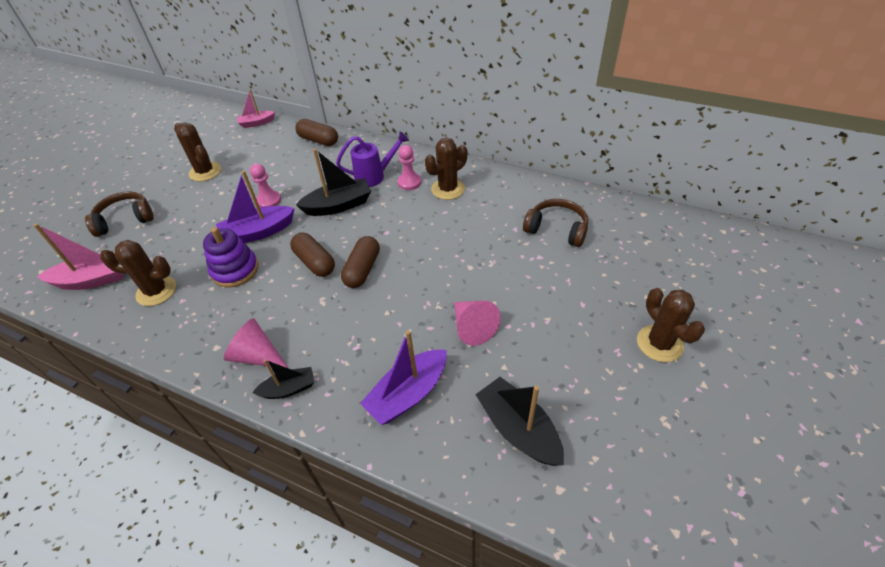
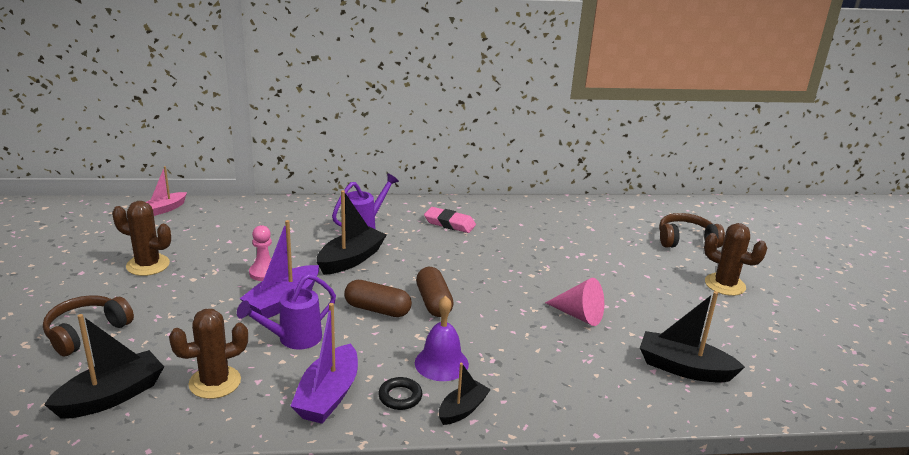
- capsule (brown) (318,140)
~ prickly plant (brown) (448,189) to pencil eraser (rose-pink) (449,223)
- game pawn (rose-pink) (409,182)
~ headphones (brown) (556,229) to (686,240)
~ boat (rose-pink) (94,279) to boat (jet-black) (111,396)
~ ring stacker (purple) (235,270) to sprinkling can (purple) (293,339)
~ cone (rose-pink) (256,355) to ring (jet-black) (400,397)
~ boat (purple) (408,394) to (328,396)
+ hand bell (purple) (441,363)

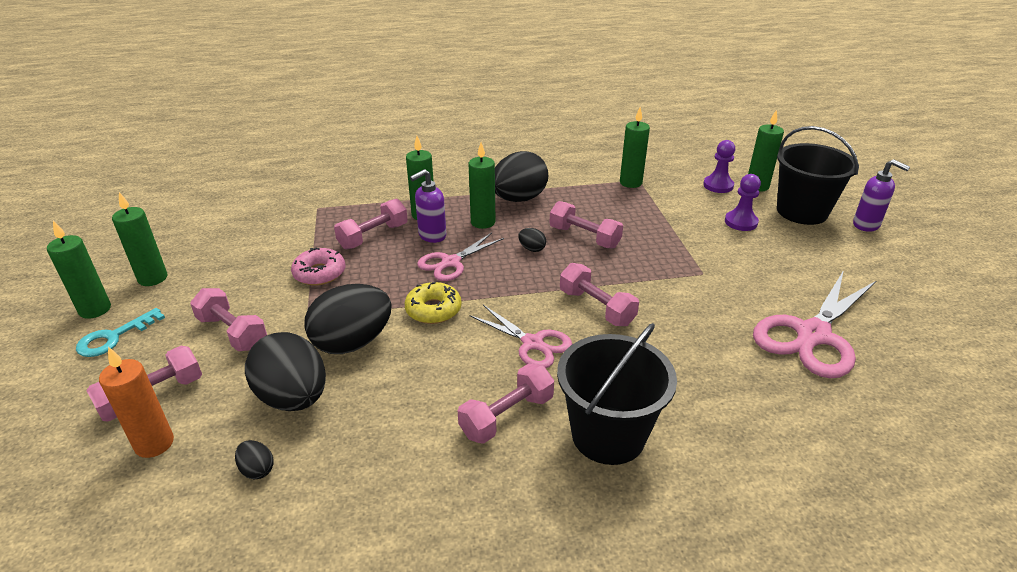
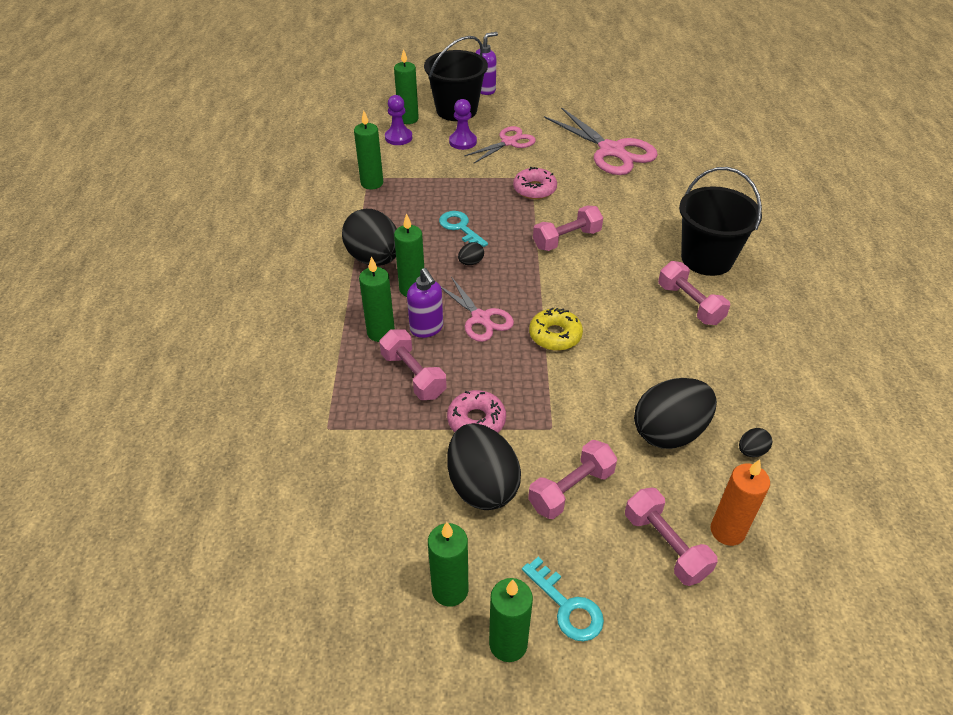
~ hand weight (rose-pink) (584,237) to door key (teal) (460,228)
~ egg (jet-black) (352,343) to (482,486)
~ scissors (rose-pink) (532,343) to (509,142)
+ doughnut (rose-pink) (534,189)

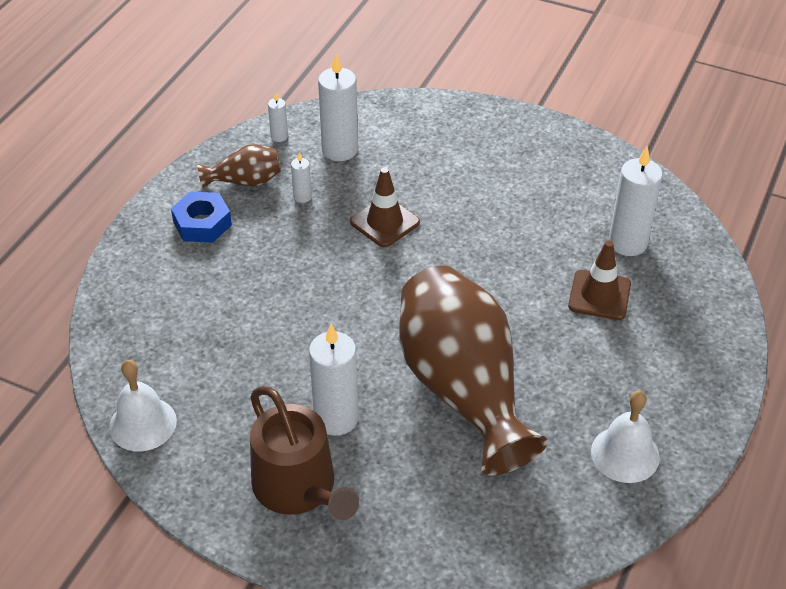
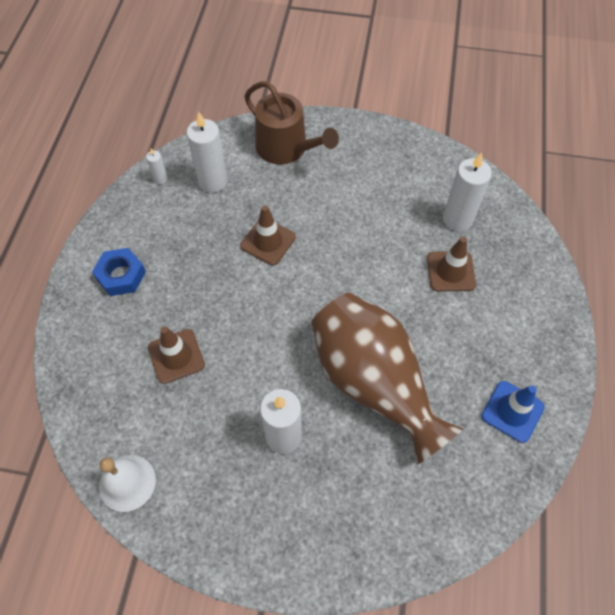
- tall vase (brown) (245,181)
- pillar candle (snow-white) (302,197)
~ sprinkling can (brown) (299,488) to (286,148)
~ hand bell (snow-white) (625,454) to road cone (royal blue) (512,411)
+ road cone (brown) (176,356)

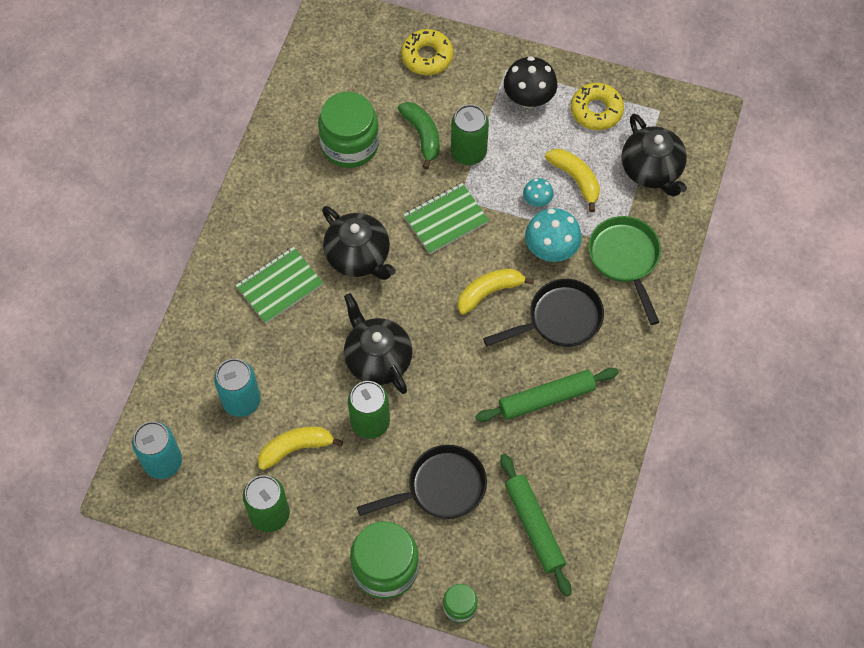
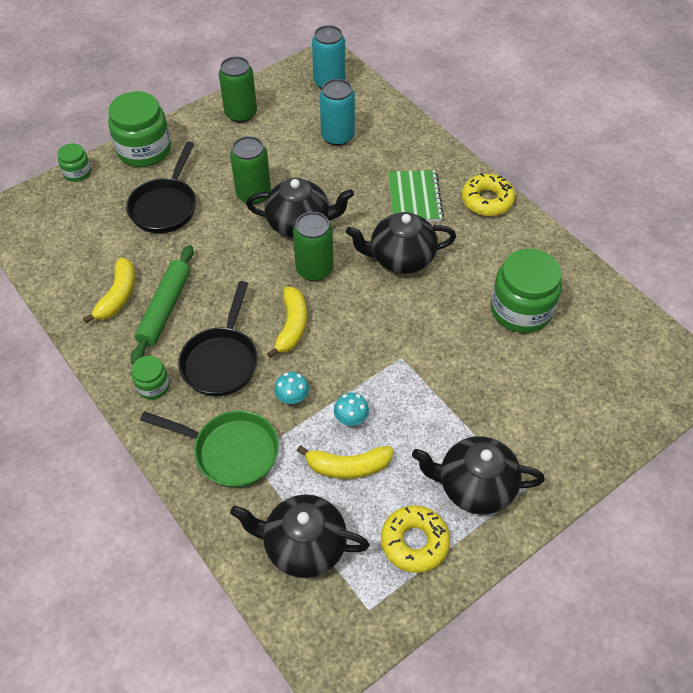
~ doughnut (bright yellow) (427,56) to (487,200)
~ mushroom (jet-black) (528,98) to china teapot (jet-black) (474,486)
- toy banana (leaf-green) (422,136)
~ can (leaf-green) (468,152) to (314,269)
- notepad (leaf-green) (446,220)
~ mushroom (teal) (551,249) = (292,397) x0.55
~ toy banana (bright yellow) (296,448) to (118,296)
- dough roller (leaf-green) (534,527)
+ jar (leaf-green) (153,386)

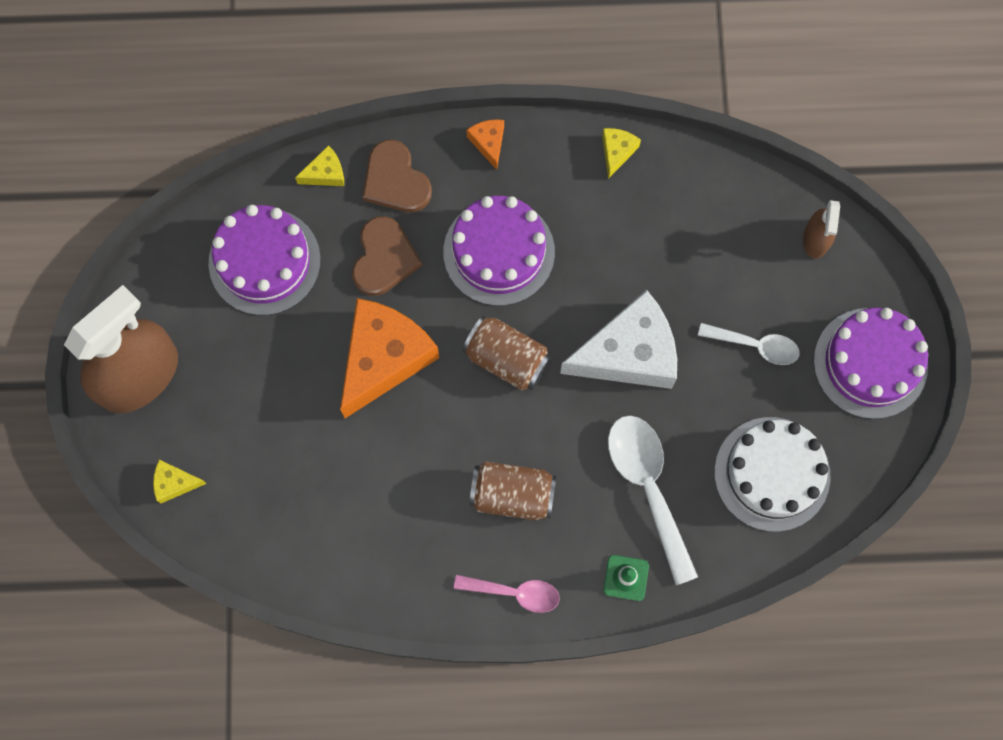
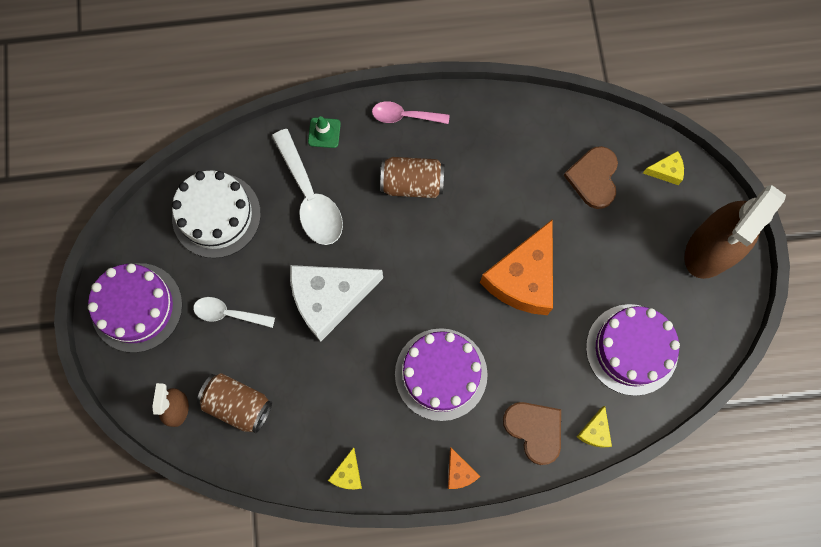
~ cheese (bright yellow) (325,173) = (595,431) 45 degrees counterclockwise
~ heart shape (brown) (384,258) to (593,178)
~ can (brown) (507,359) to (238,405)

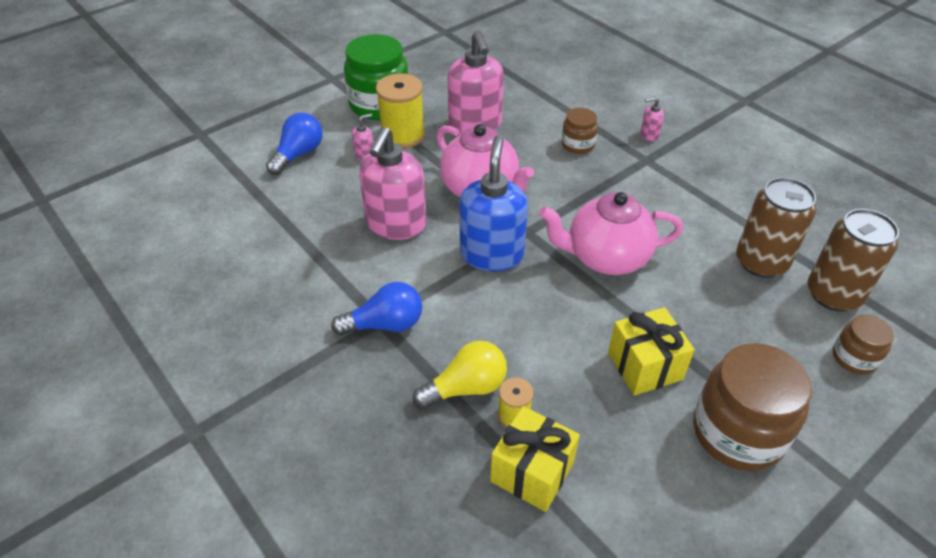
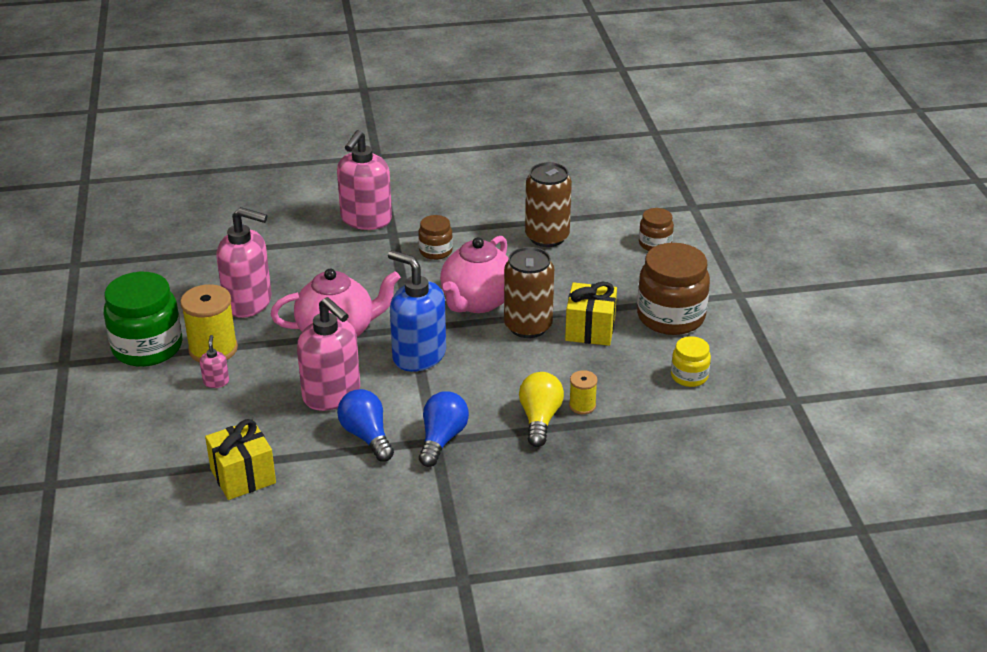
~ soap pump (rose-pink) (649,135) = (366,220) x2.37
~ jar (brown) (577,145) to (435,251)
~ bulb (royal blue) (298,154) to (367,436)
~ can (brown) (833,294) to (528,326)
~ wrapped gift (bright yellow) (532,472) to (243,476)
+ jar (bright yellow) (689,376)

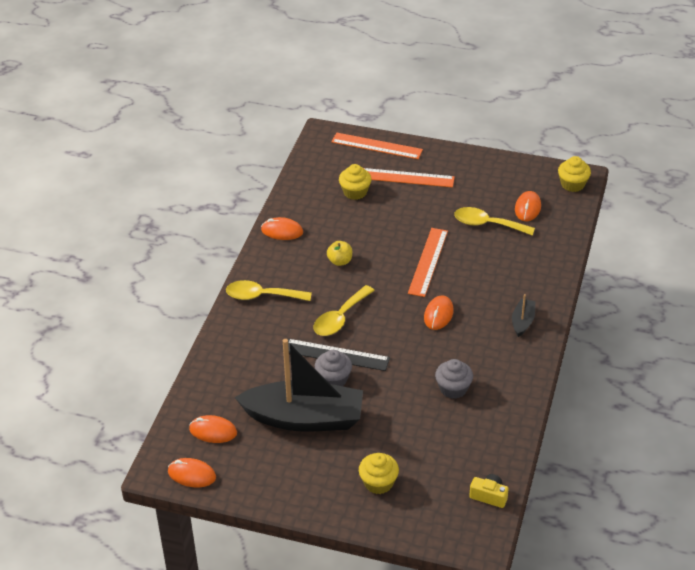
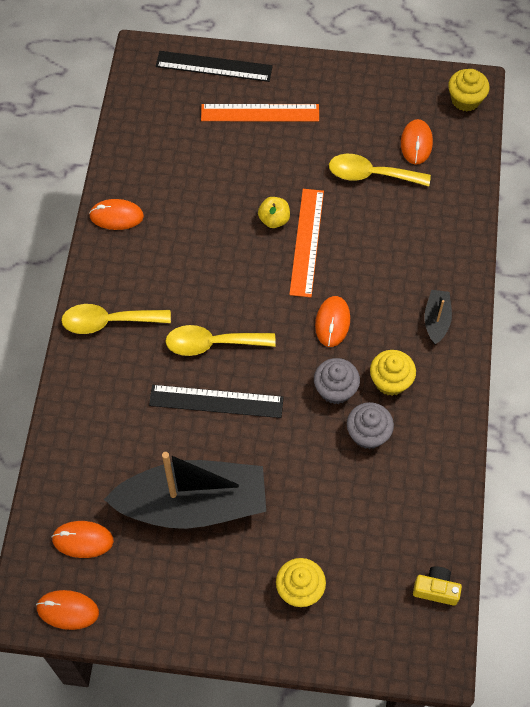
~ ruler (bright orange) (376,146) to ruler (jet-black) (214,66)
~ fairy cake (bright yellow) (355,192) to (390,381)
~ toy apple (bright yellow) (340,261) to (274,219)
~ teaspoon (bright yellow) (340,318) = (212,343) 60 degrees clockwise
~ fairy cake (grey) (333,379) to (335,389)

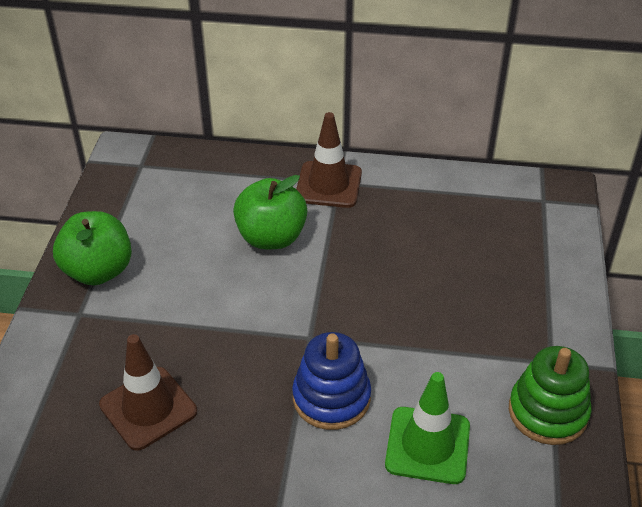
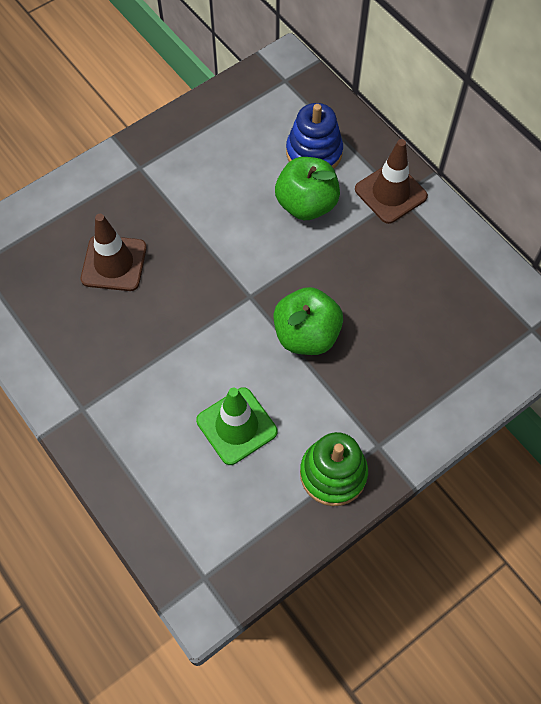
~ toy apple (leaf-green) (98,271) to (306,335)
~ ring stacker (royal blue) (331,398) to (314,152)

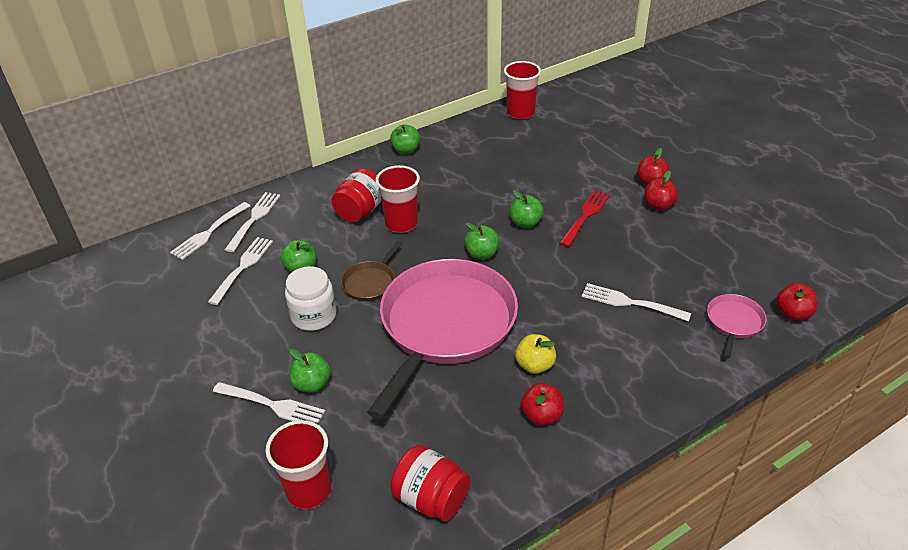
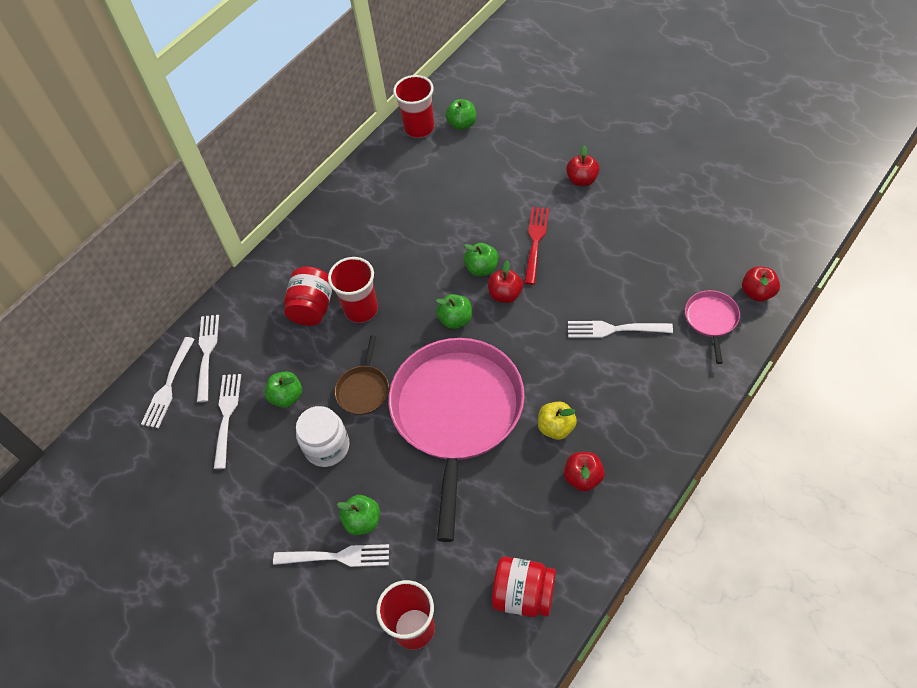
~ toy apple (leaf-green) (406,150) to (462,124)
~ toy apple (scarlet) (658,205) to (505,295)

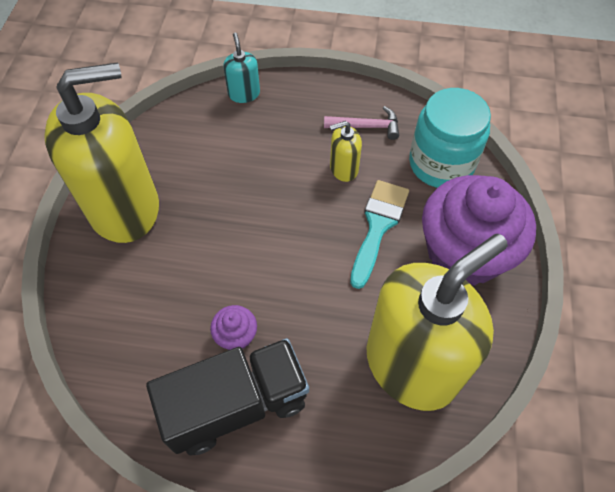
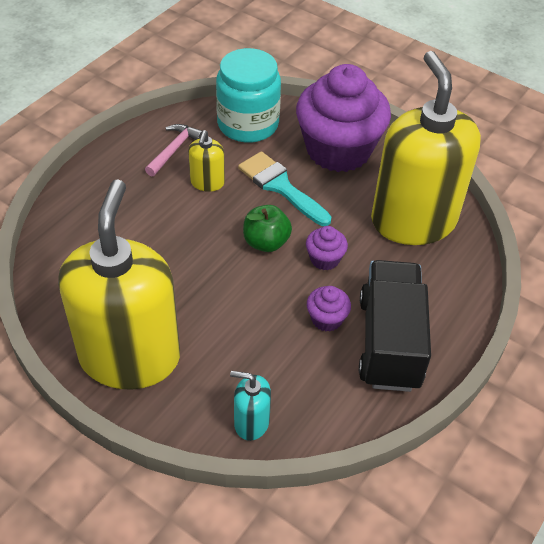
~ soap pump (teal) (244,94) to (251,422)
+ toy apple (leaf-green) (266,242)
+ fairy cake (purple) (324,259)

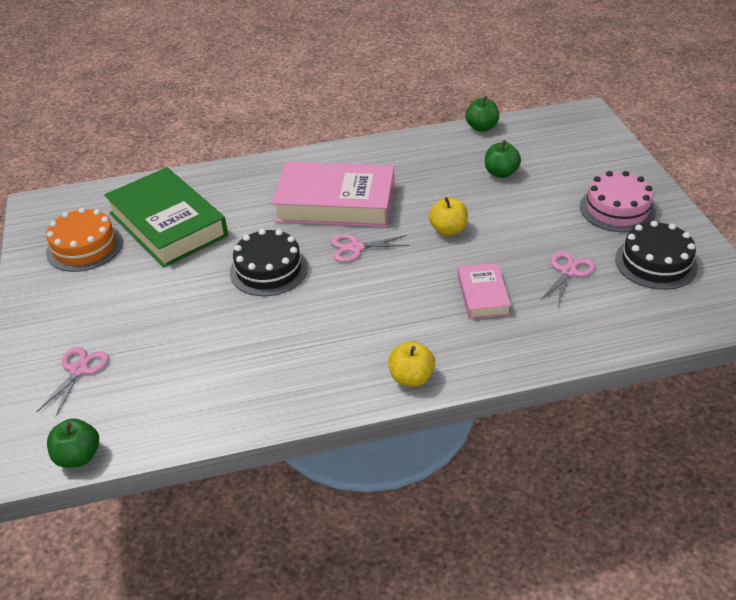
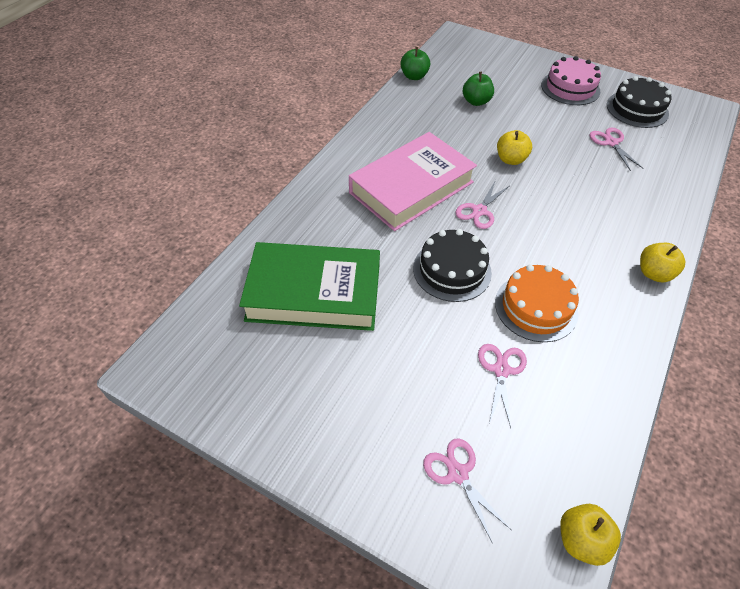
~ cake (bright orange) (84,247) to (536,307)
- hardback (rose-pink) (483,295)
~ toy apple (leaf-green) (78,456) to toy apple (bright yellow) (581,540)
+ scissors (rose-pink) (501,370)

